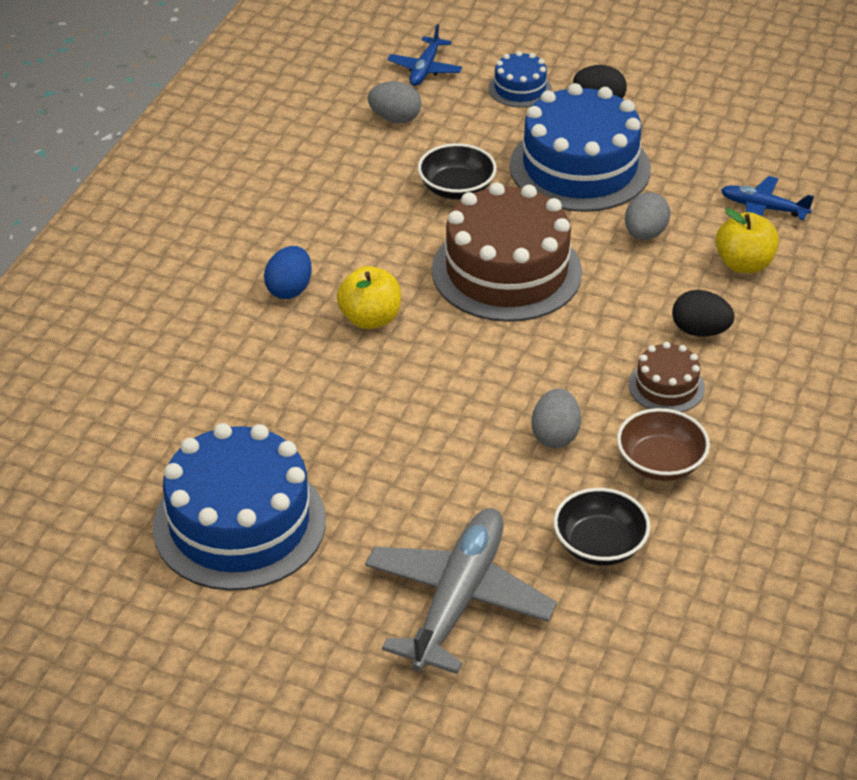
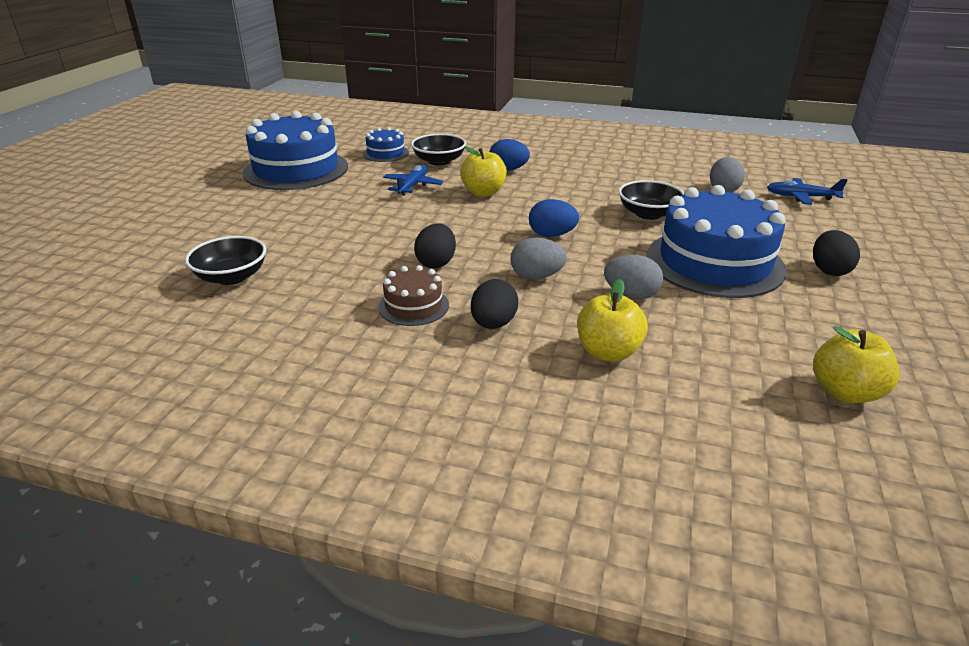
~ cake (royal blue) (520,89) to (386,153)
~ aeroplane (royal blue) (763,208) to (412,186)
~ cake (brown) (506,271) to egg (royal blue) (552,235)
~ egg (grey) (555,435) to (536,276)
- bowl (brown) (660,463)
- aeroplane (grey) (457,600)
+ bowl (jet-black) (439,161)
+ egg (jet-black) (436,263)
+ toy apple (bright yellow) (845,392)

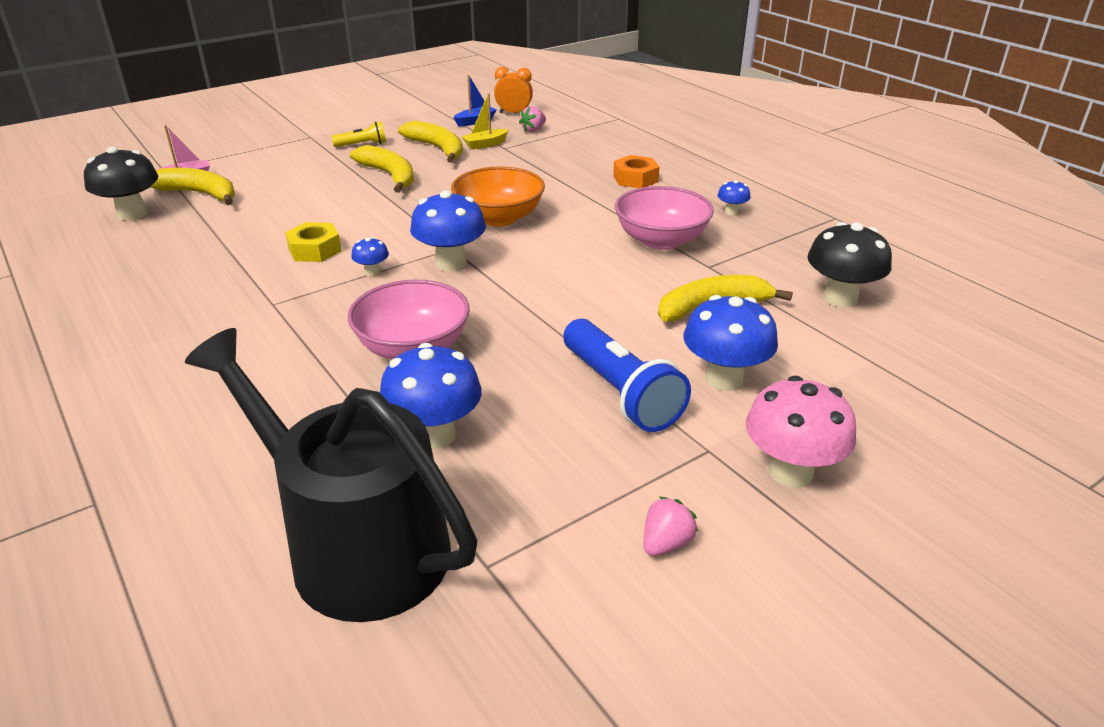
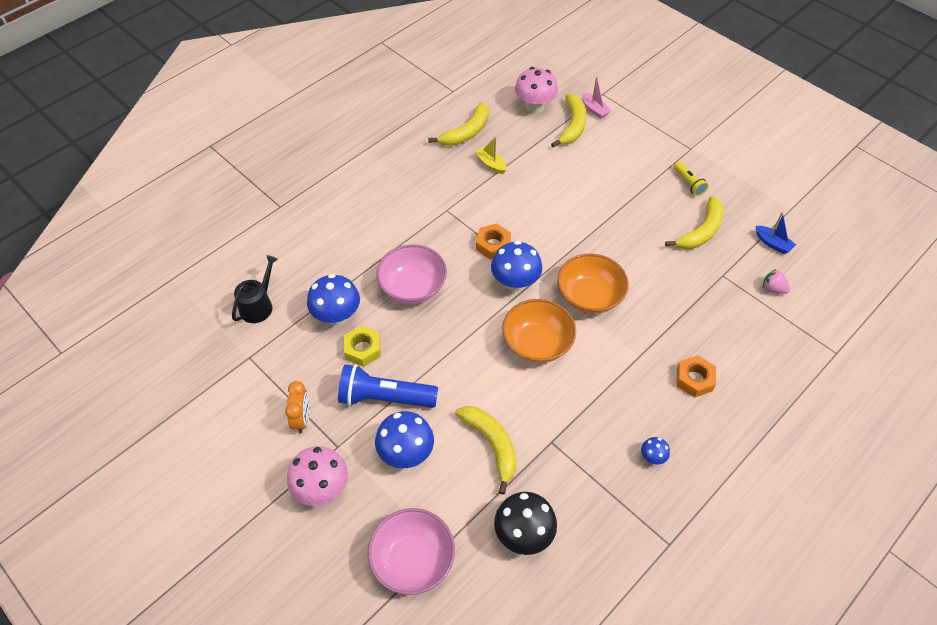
~ clock (bright orange) (514,113) to (302,419)
~ boat (bright yellow) (485,144) to (491,164)
~ toy banana (bright yellow) (389,175) to (466,132)
~ mushroom (jet-black) (132,214) to mushroom (rose-pink) (534,107)
~ bowl (rose-pink) (661,240) to (413,560)
~ hex nut (bright yellow) (315,250) to (363,349)
~ mushroom (royal blue) (372,272) to hex nut (bright orange) (493,245)
~ flashlight (royal blue) (620,392) = (384,398) 45 degrees clockwise
~ sprinkling can (jet-black) (356,546) = (258,305) x0.48
- toy strawberry (rose-pink) (666,543)
+ bowl (bright orange) (537,344)

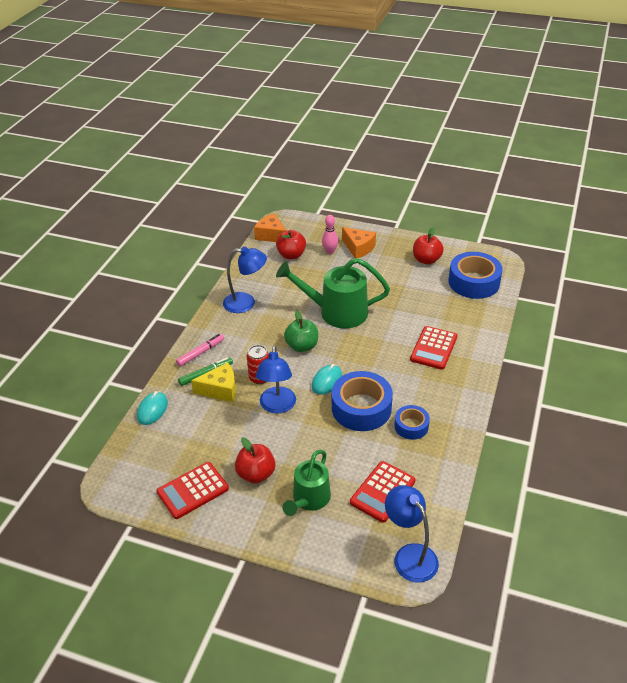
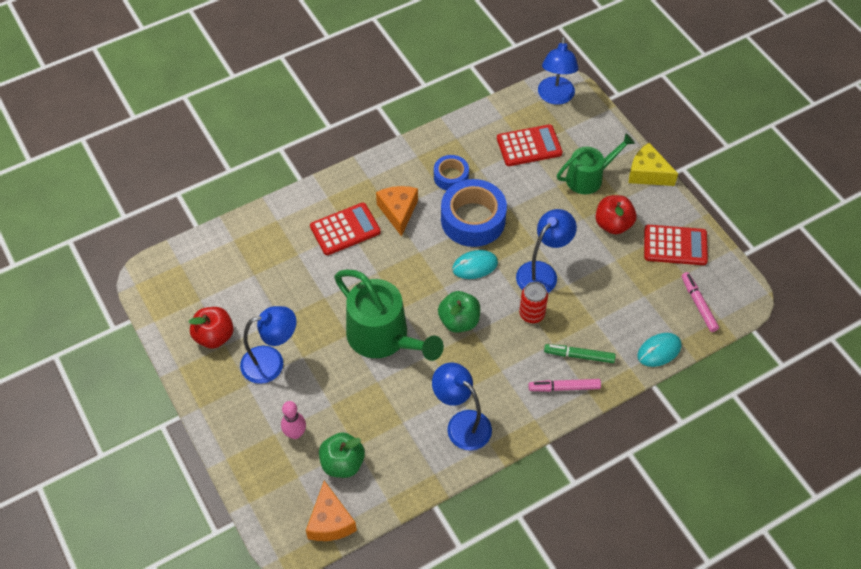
~ cheese (bright orange) (358,248) to (398,212)
~ toy apple (scarlet) (291,255) to toy apple (leaf-green) (342,463)
- sticky tape (royal blue) (474,282)
~ cheese (bright yellow) (220,389) to (647,173)
+ marker pen (rose-pink) (698,304)
+ lamp (royal blue) (271,362)

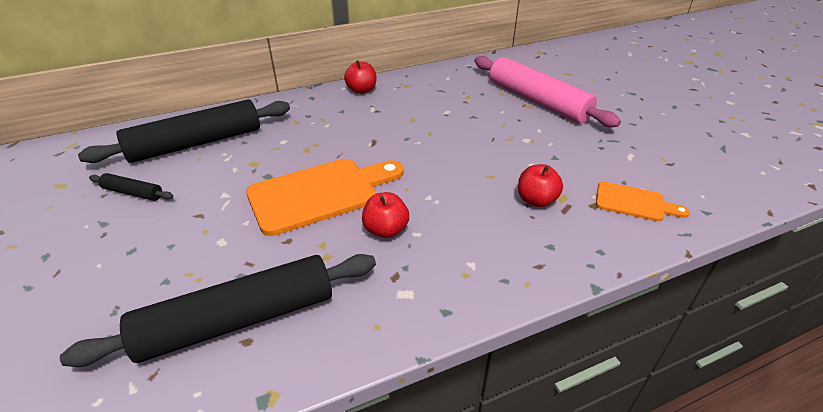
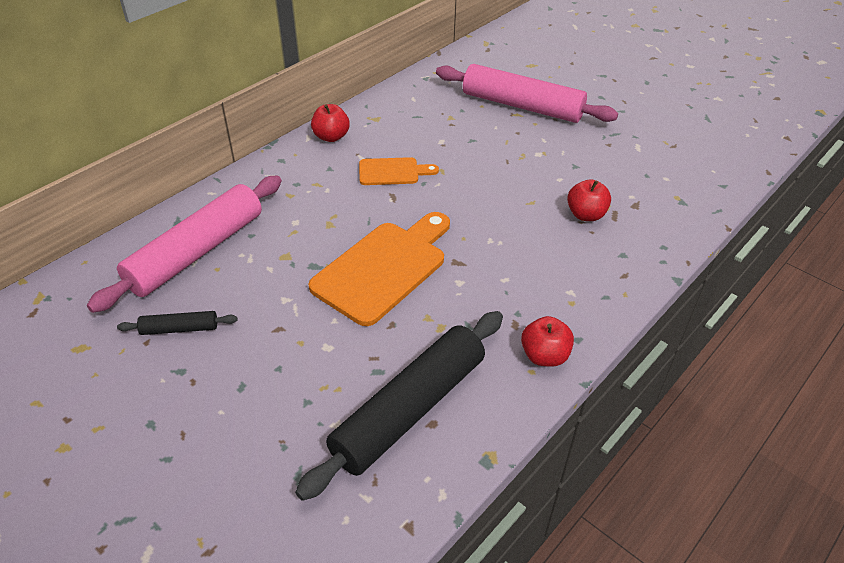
~ dough roller (jet-black) (196,143) to dough roller (rose-pink) (197,252)
~ cutting board (bright orange) (634,203) to (392,172)
~ toy apple (scarlet) (386,230) to (544,356)

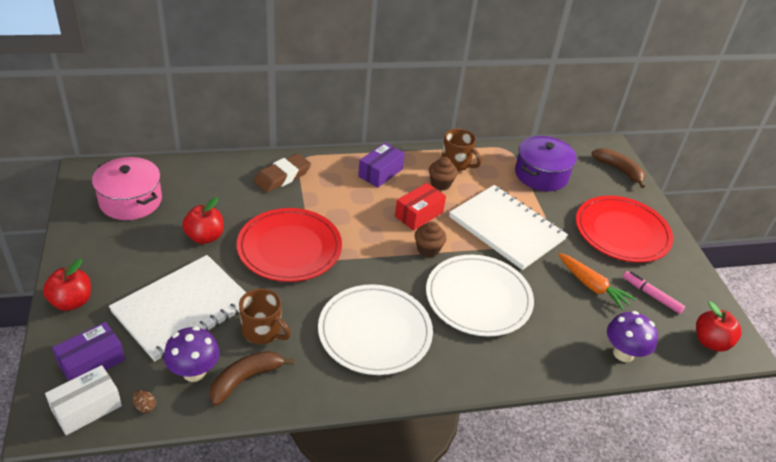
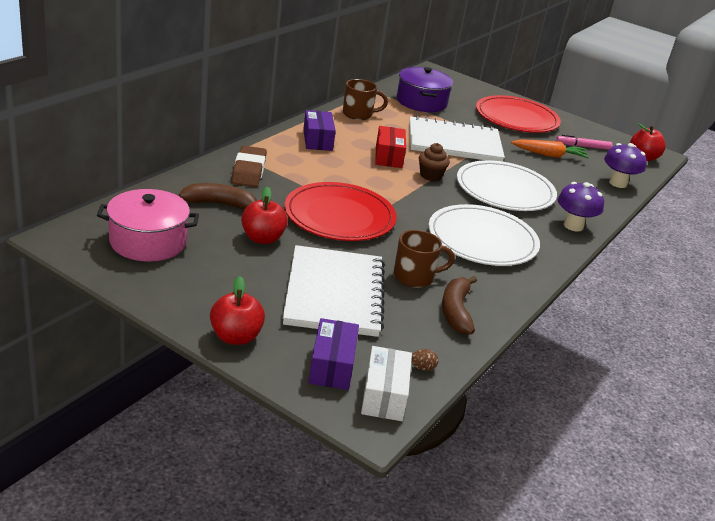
~ toy banana (brown) (619,170) to (221,204)
- fairy cake (brown) (440,184)
~ mushroom (purple) (194,372) to (573,226)

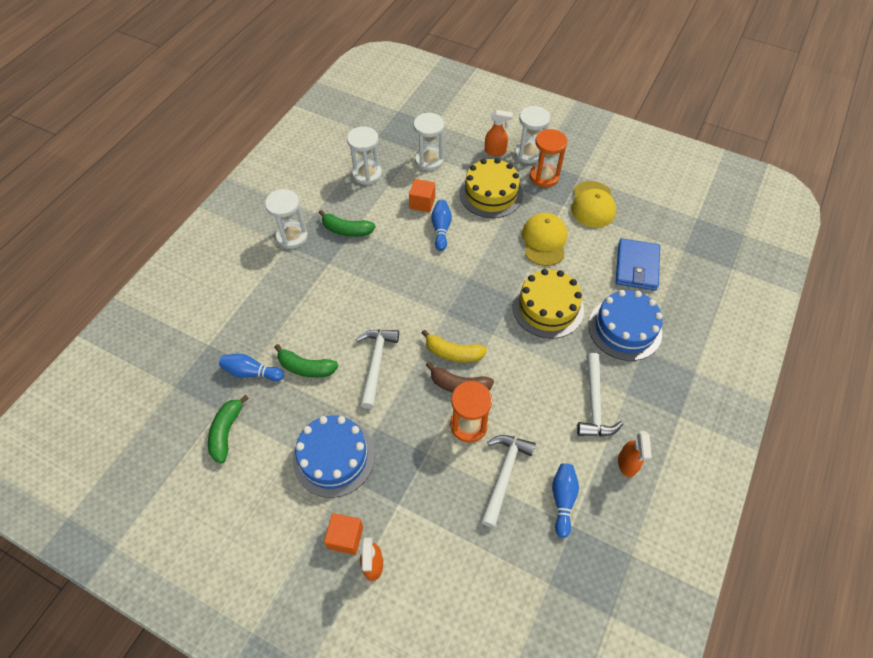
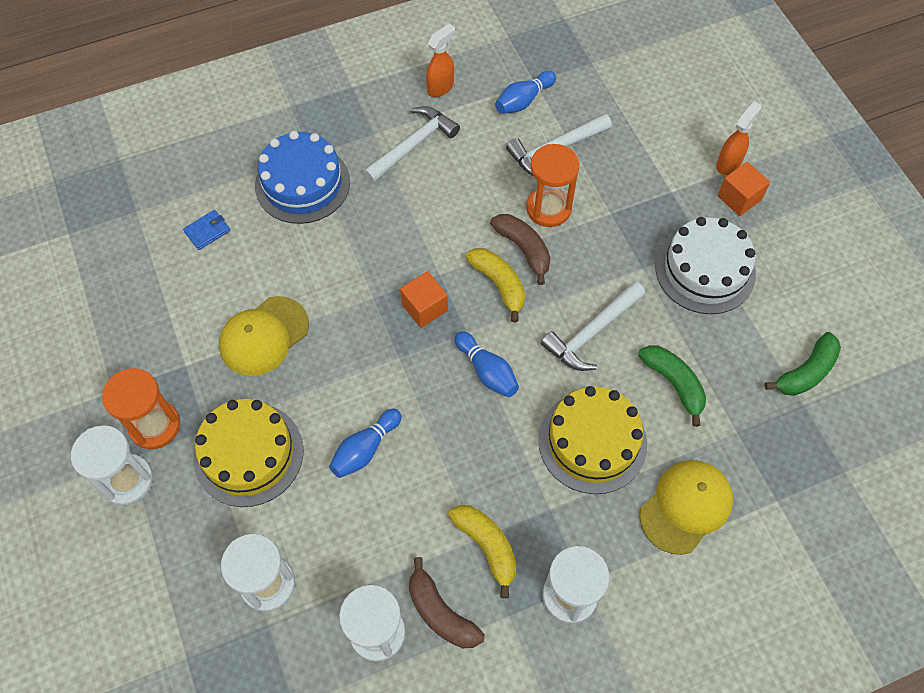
- sprayer (bright orange) (495,151)
~ cube (bright orange) (422,203) to (424,308)
~ baseball cap (bright yellow) (592,204) to (686,507)
~ toy banana (leaf-green) (346,230) to toy banana (bright yellow) (487,546)
~ wallet (royal blue) (636,267) = (207,231) x0.50
~ cake (bright yellow) (547,307) to (592,442)
~ tenpin (royal blue) (251,372) to (487,371)
~ cake (royal blue) (334,457) to cake (snow-white) (705,270)
+ toy banana (brown) (440,612)

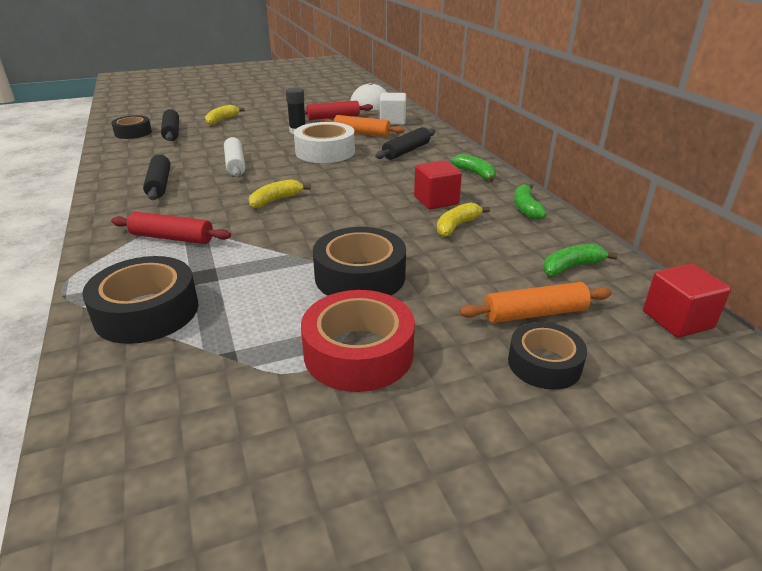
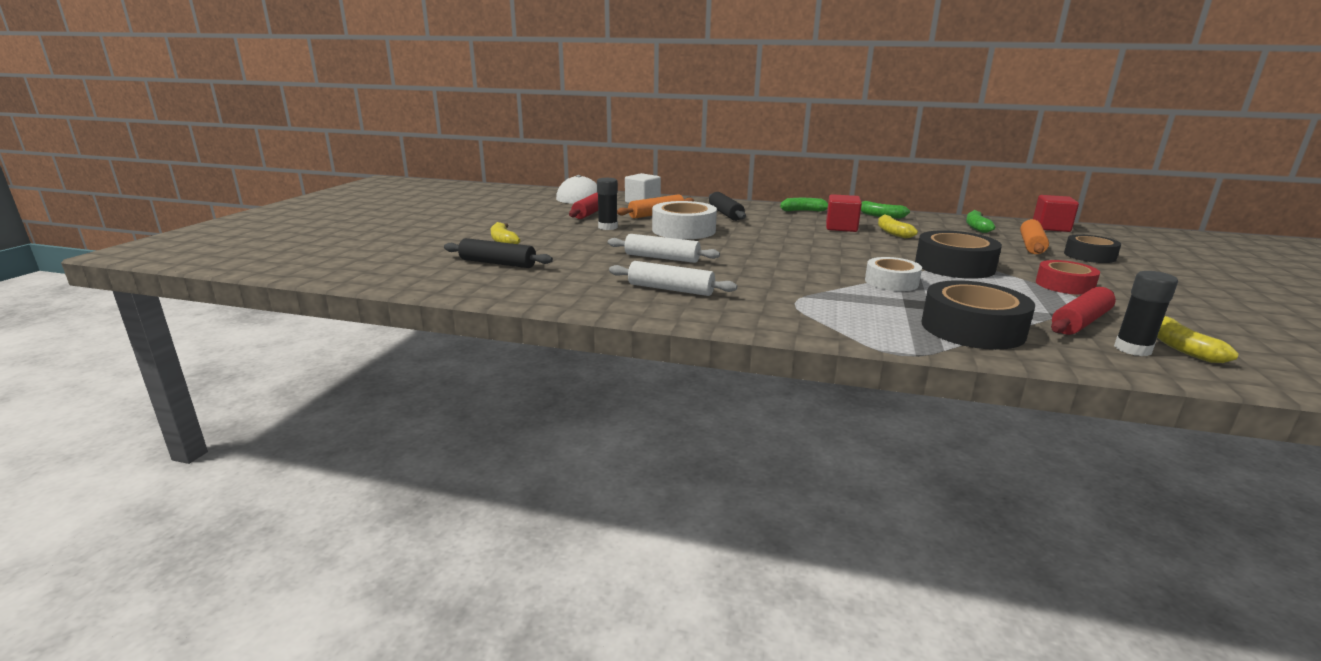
- sticky tape (jet-black) (133,133)
~ dough roller (jet-black) (159,184) to dough roller (snow-white) (670,289)
~ toy banana (bright yellow) (276,200) to (1180,348)
~ dough roller (scarlet) (172,238) to (1080,322)
~ sticky tape (scarlet) (358,352) = (1064,285) x0.64
+ sticky tape (snow-white) (891,282)
+ glue (jet-black) (1132,349)

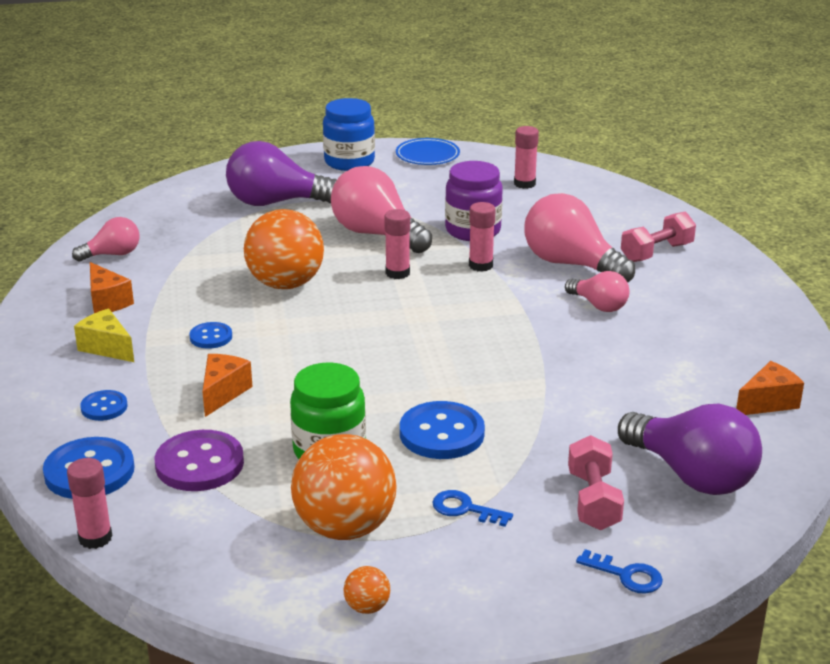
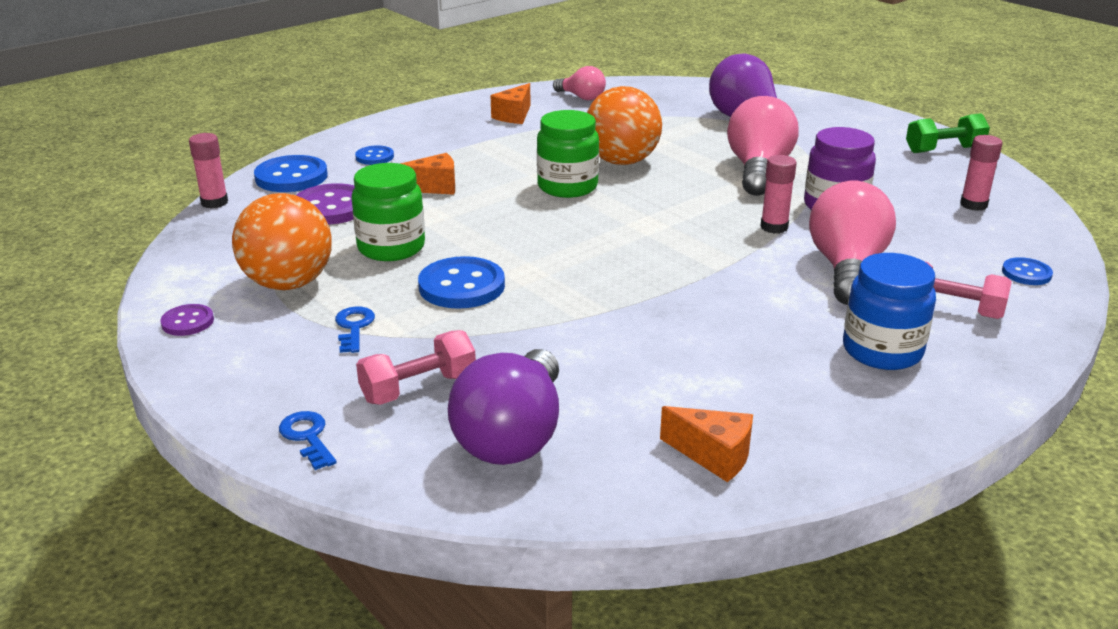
~ jar (royal blue) (349,162) to (882,351)
~ plate (royal blue) (427,155) to hand weight (leaf-green) (944,150)
- glue (rose-pink) (397,273)
- bulb (rose-pink) (599,305)
- cheese (bright yellow) (107,348)
~ sewing button (royal blue) (211,337) to (1026,273)
~ door key (royal blue) (626,575) = (307,437) 150 degrees clockwise
~ sphere (bright orange) (367,607) to sewing button (purple) (187,322)
+ jar (leaf-green) (567,187)

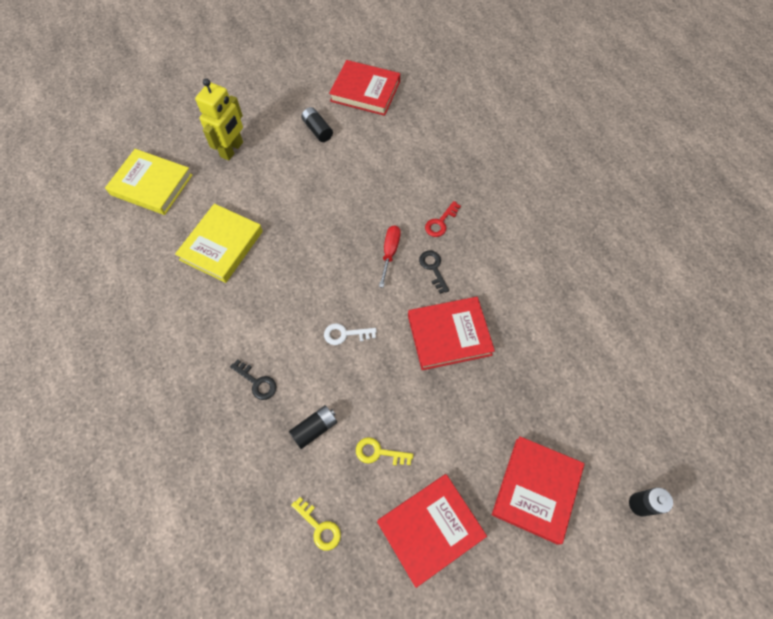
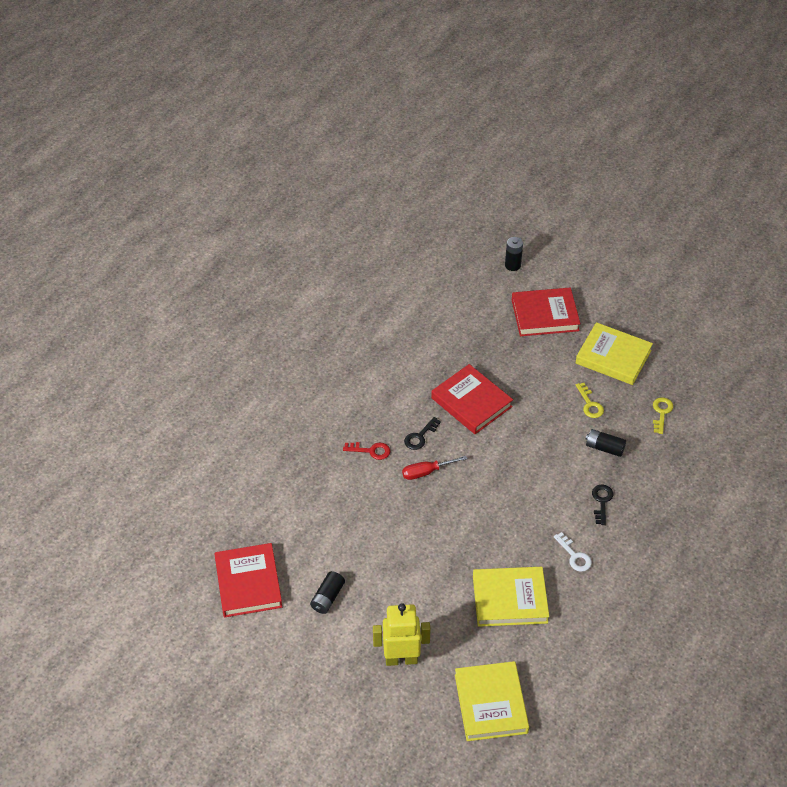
~ door key (snow-white) (345,334) to (574,556)
~ hardback (scarlet) (430,529) to hardback (bright yellow) (613,357)

